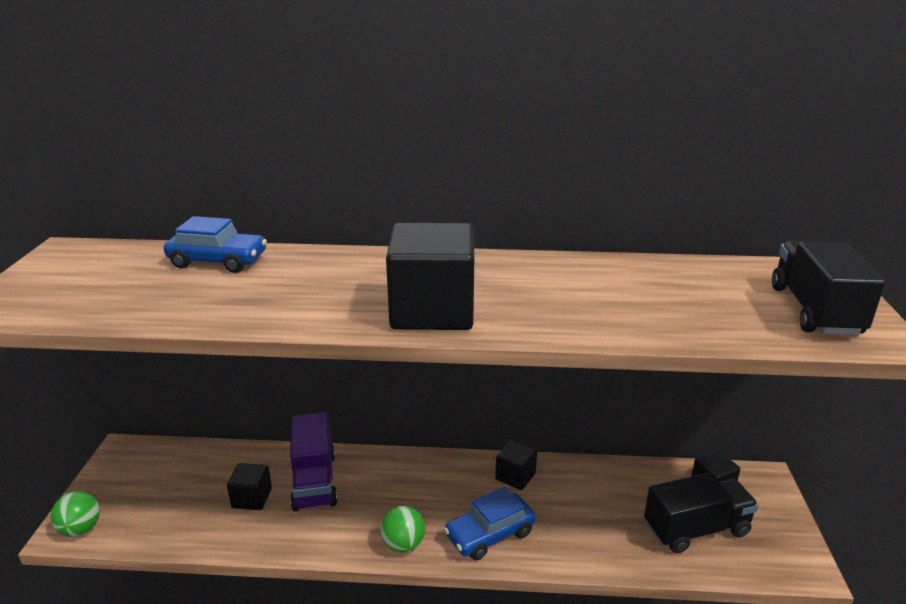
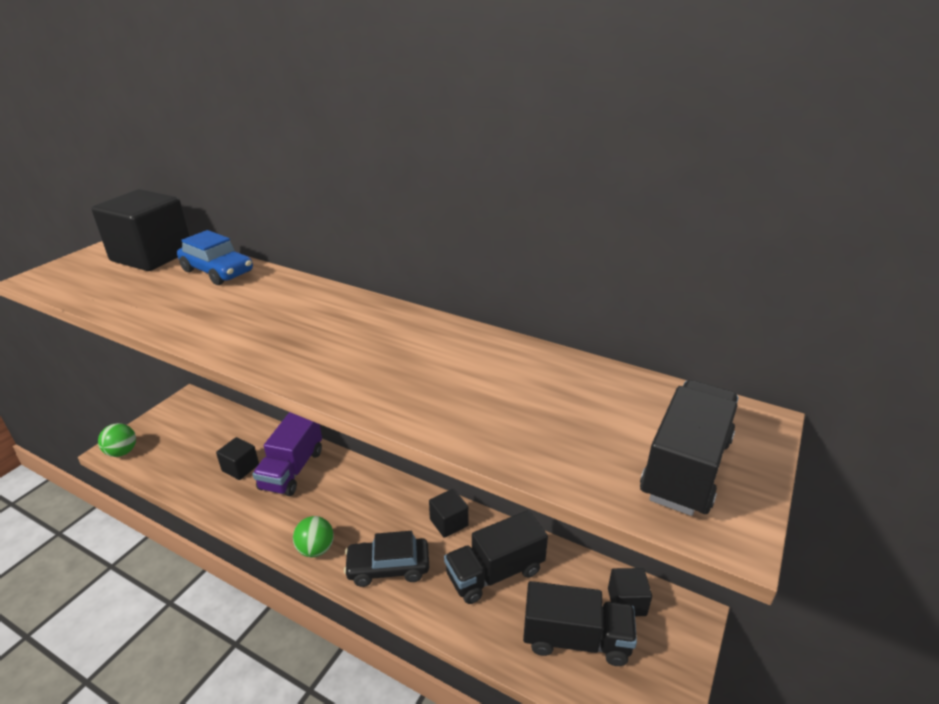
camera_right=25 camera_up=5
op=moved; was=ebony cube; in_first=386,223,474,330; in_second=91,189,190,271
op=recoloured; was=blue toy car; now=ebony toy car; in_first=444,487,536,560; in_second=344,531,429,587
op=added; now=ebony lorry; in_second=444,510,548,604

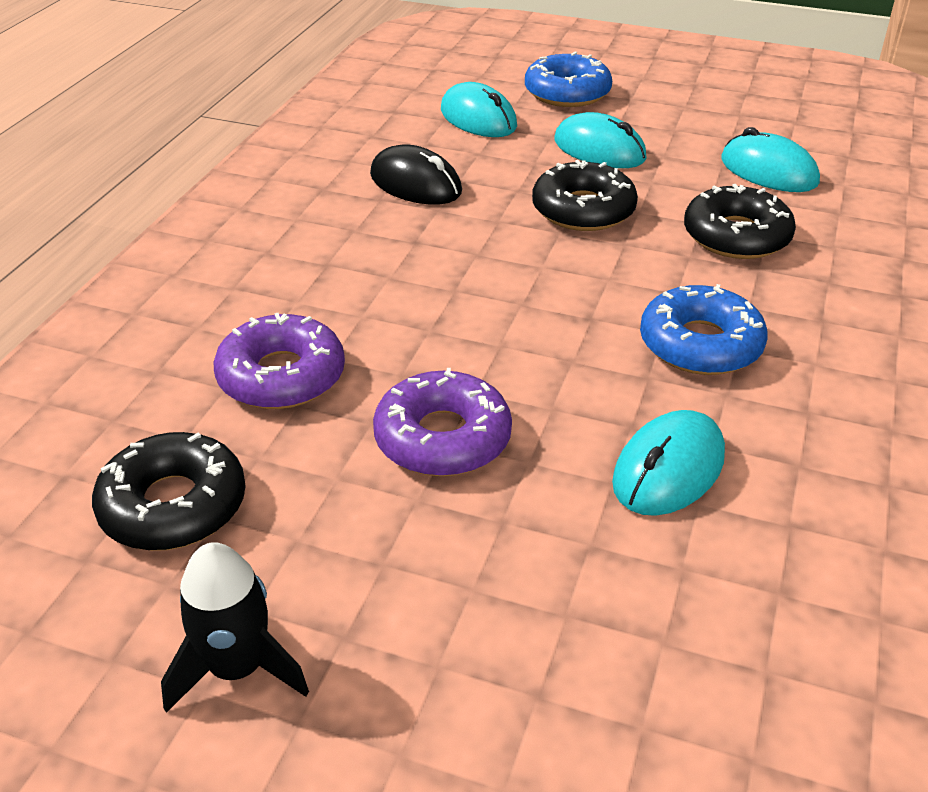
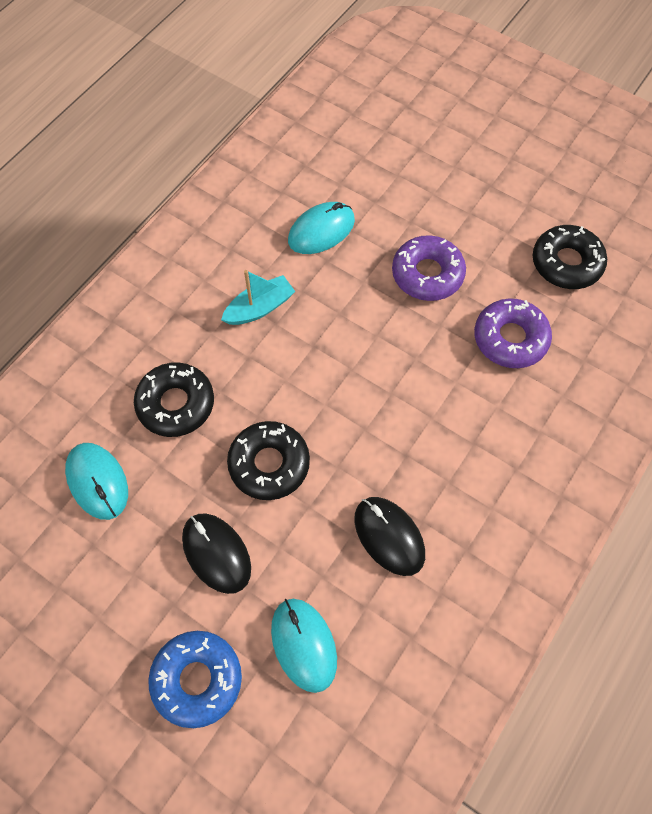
camera_right=-165 camera_up=25
op=recoloured; was=turquoise PC mouse; now=ebony PC mouse; in_first=554,112,647,168; in_second=182,513,251,594
op=replaced; was=blue donut; now=turquoise boat; in_first=640,284,768,375; in_second=221,270,295,325
op=removed; was=ebony toy rocket; in_first=161,542,309,713

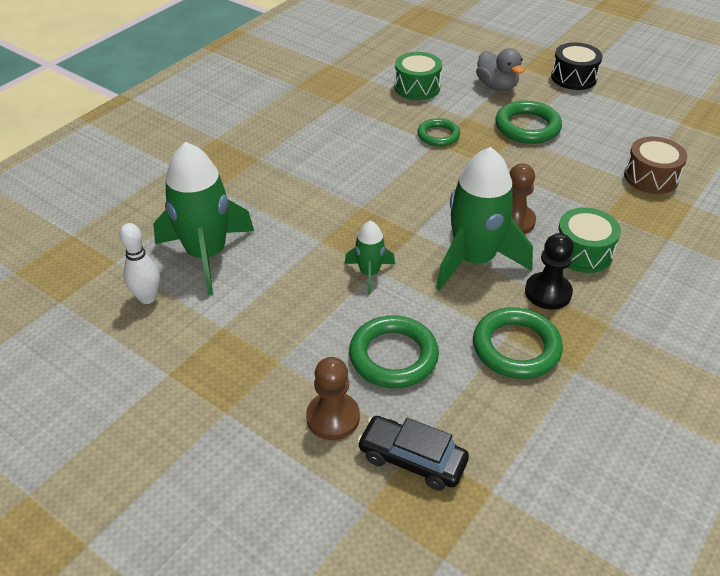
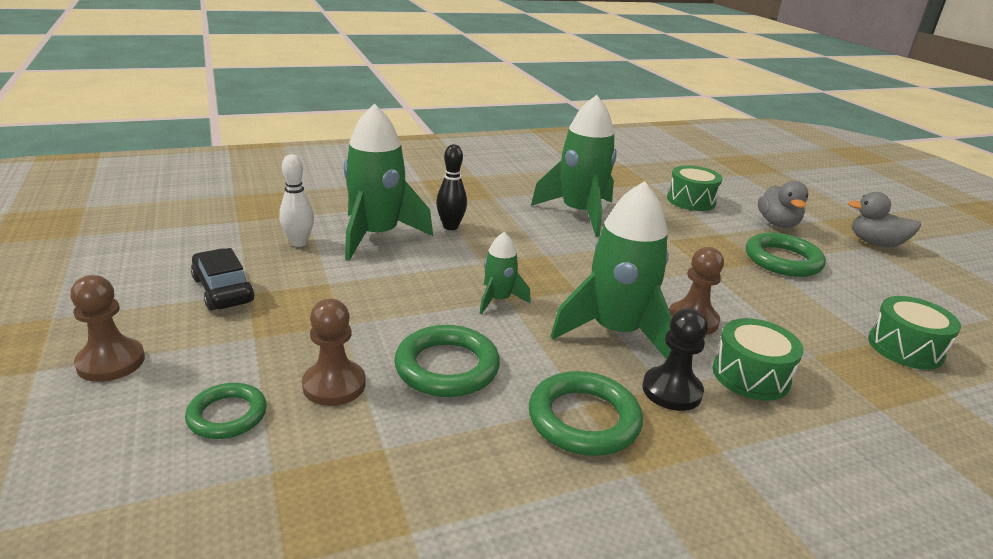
camera_right=30 camera_up=-15
op=added; now=russet game pawn; in_second=70,275,145,382
op=moved; was=leaf-green hoop; in_first=417,118,460,147; in_second=185,383,267,439
op=moved; was=ebony toy car; in_first=357,416,469,491; in_second=191,248,254,310
op=added; now=ebony bowling pin; in_second=436,144,467,230
op=added; now=leaf-green toy rocket; in_second=531,95,617,237
op=replaced; was=ebony toy drum; now=grey rubber duck; in_first=551,42,603,90; in_second=848,192,921,247
op=recoloured; was=russet toy drum; now=leaf-green toy drum; in_first=624,137,687,194; in_second=868,296,961,370

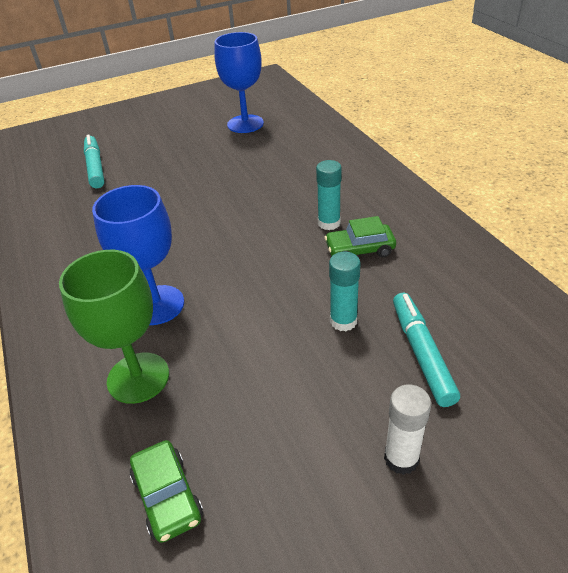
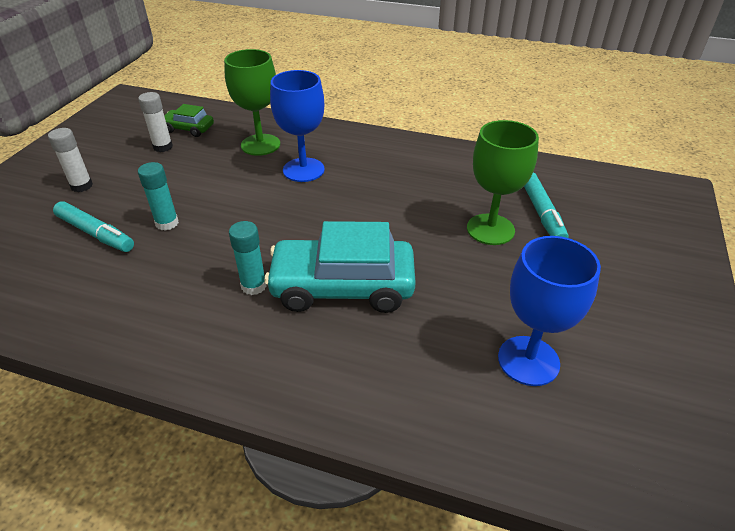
camera_right=130 camera_up=0
op=added; now=snow-white stick of glue; in_second=138,92,173,152
op=added; now=turquoise toy car; in_second=264,221,416,313
op=added; now=leaf-green goblet; in_second=467,120,539,245
op=turned; was=turquoise felt pen; in_first=84,134,105,188; in_second=524,172,569,238; clockwise=60
op=removed; was=leaf-green toy car; in_first=324,216,396,257

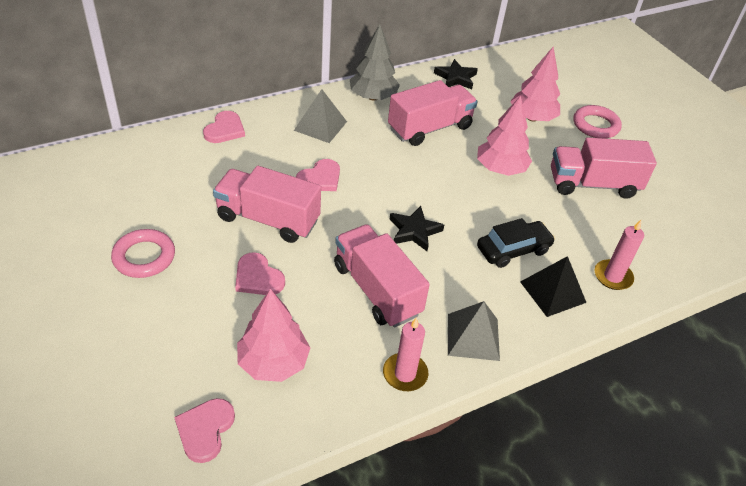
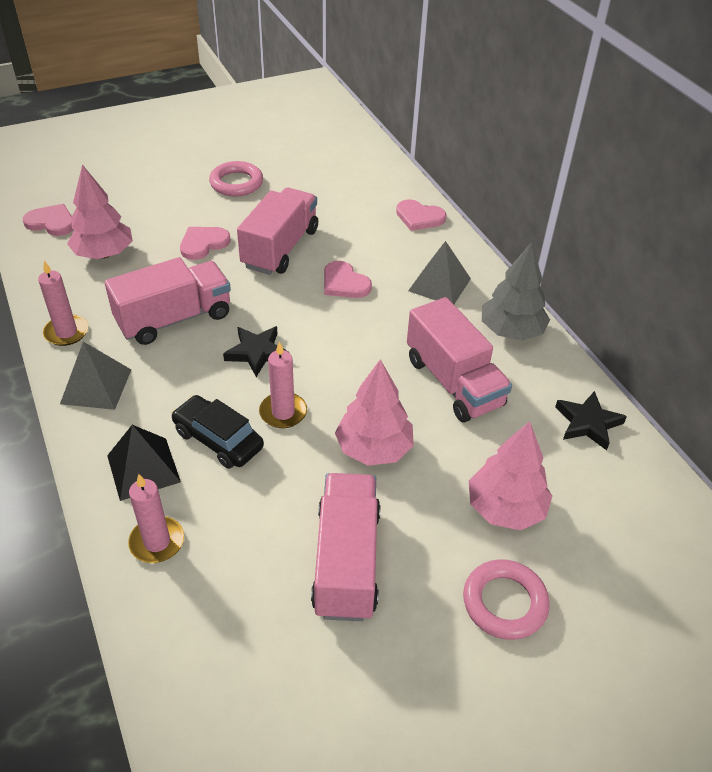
camera_right=95 camera_up=0
op=turned; was=ebony toy car; in_first=477,218,555,268; in_second=171,395,264,469; clockwise=150
op=added; now=rosy pillar candle; in_second=259,342,307,428

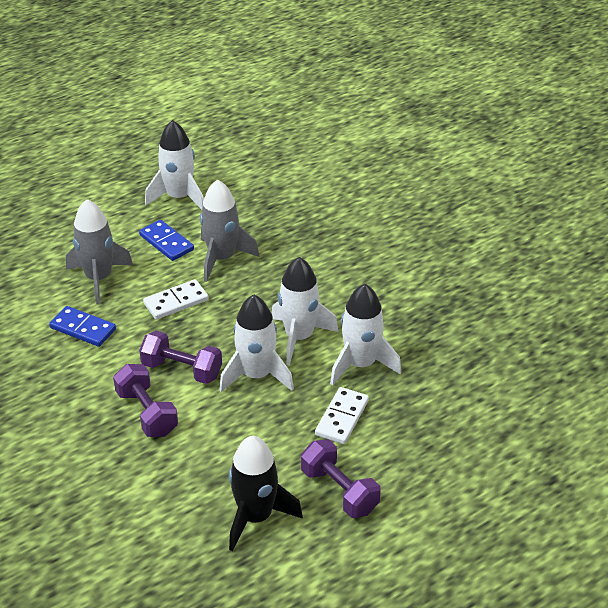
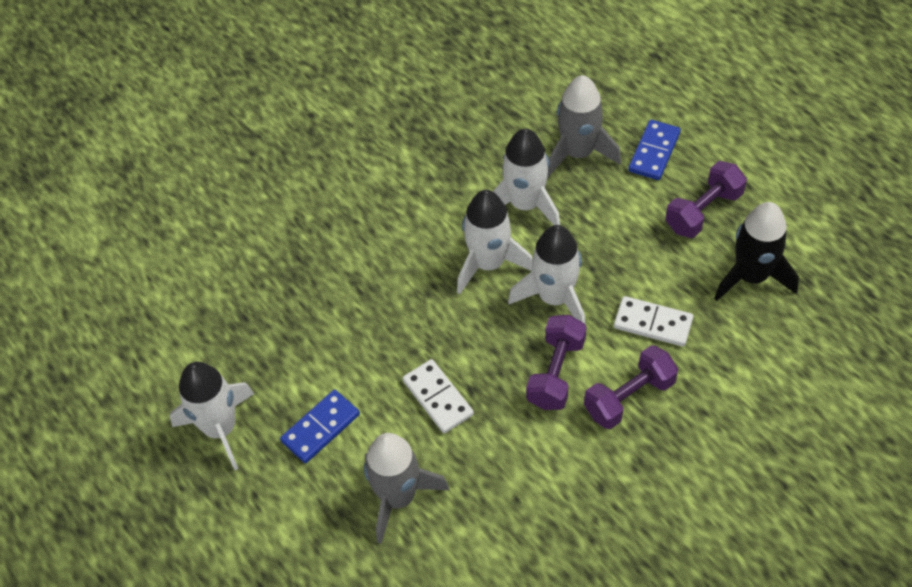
camera_right=-90 camera_up=15
op=moved; was=grey toy rocket; in_first=200,179,260,282; in_second=547,75,621,178
op=moved; was=snow-white domino piece; in_first=315,387,369,444; in_second=614,296,693,347
op=moved; was=blue domino piece; in_first=49,306,116,347; in_second=628,120,681,180

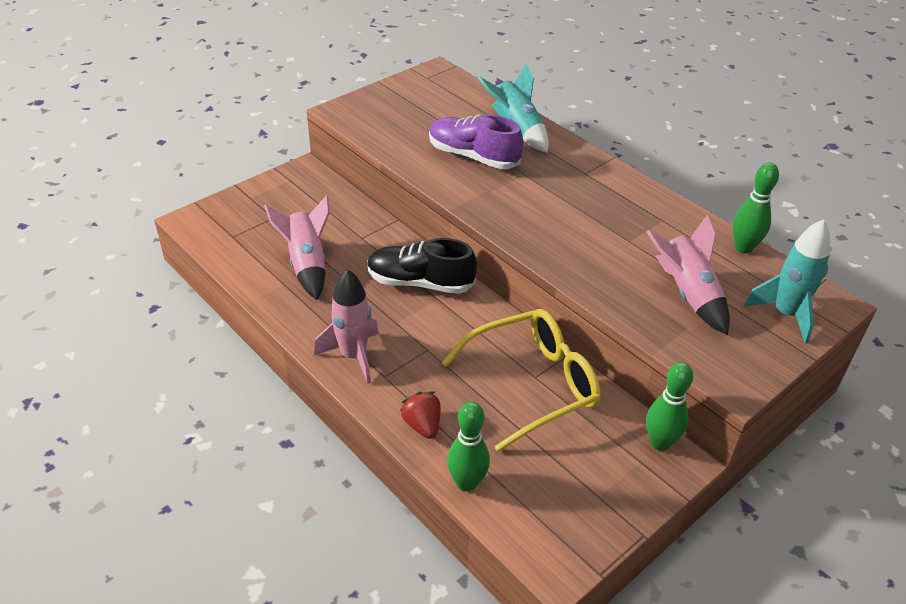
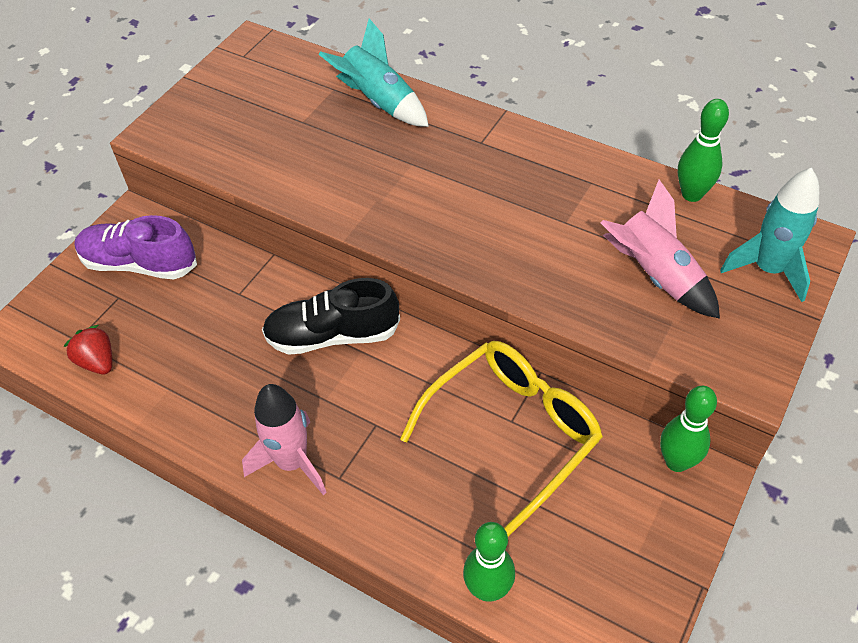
camera_right=-15 camera_up=10
op=moved; was=scarlet berry; in_first=400,391,441,439; in_second=63,325,112,375
op=moved; was=royal purple shoe; in_first=429,115,523,169; in_second=74,215,197,279
op=removed; was=rosy toy rocket; in_first=264,195,330,300

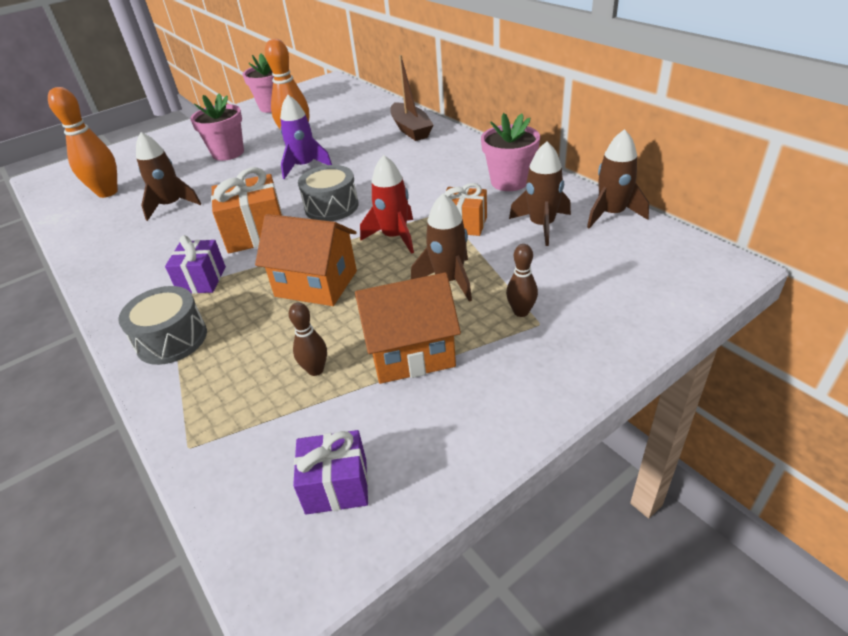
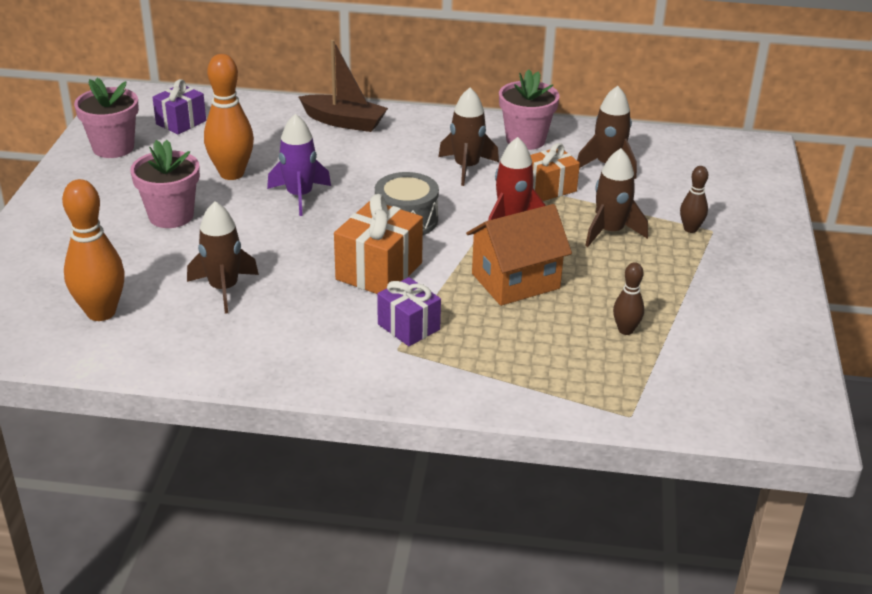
camera_right=-50 camera_up=-5
op=moved; was=royal purple wrapped gift; in_first=293,430,368,514; in_second=152,79,206,134
op=moved; was=russet toy rocket; in_first=587,129,649,228; in_second=438,88,499,186
op=removed; was=grey toy drum; in_first=118,286,207,365
op=removed; was=orange-coloured toy house; in_first=355,272,461,384

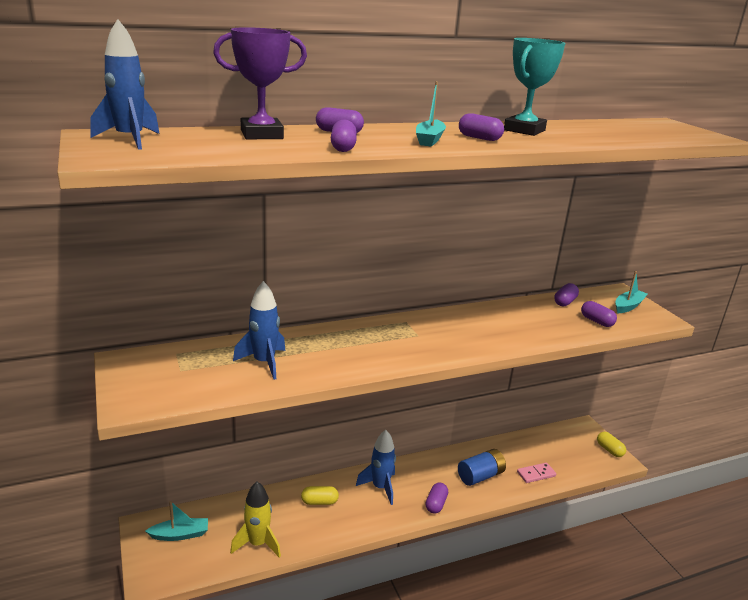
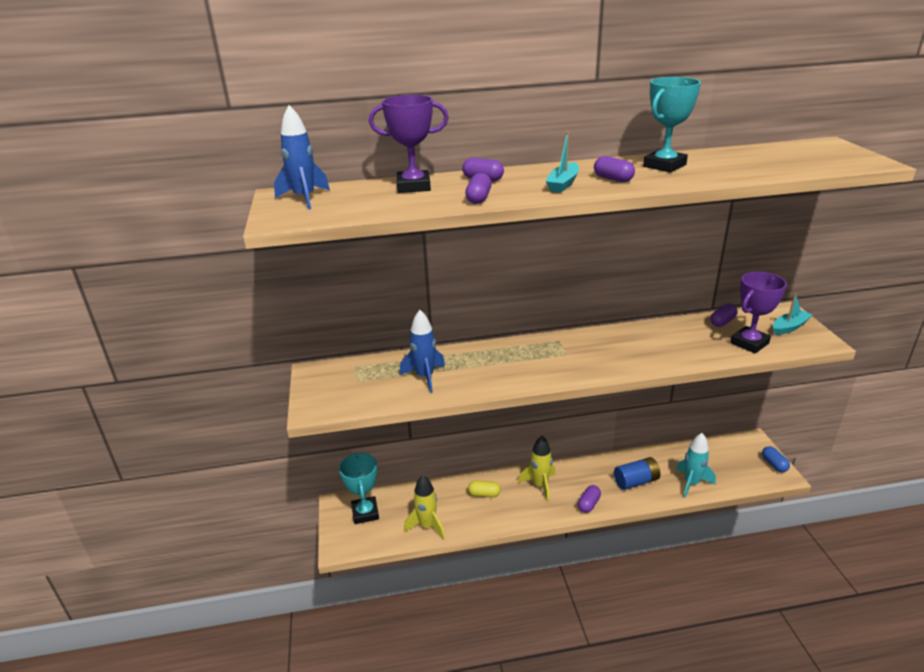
camera_right=15 camera_up=5
op=replaced; was=turquoise boat; now=turquoise prize cup; in_first=145,501,208,541; in_second=339,452,379,524
op=recoloured; was=blue toy rocket; now=golden toy rocket; in_first=356,430,396,505; in_second=518,436,555,502
op=replaced; was=rosy domino piece; now=turquoise toy rocket; in_first=517,463,556,483; in_second=676,433,716,498
op=replaced; was=royal purple pill; now=royal purple prize cup; in_first=581,301,617,327; in_second=730,272,787,354
op=recoloured; was=golden pill; now=blue pill; in_first=597,432,626,457; in_second=762,446,790,472

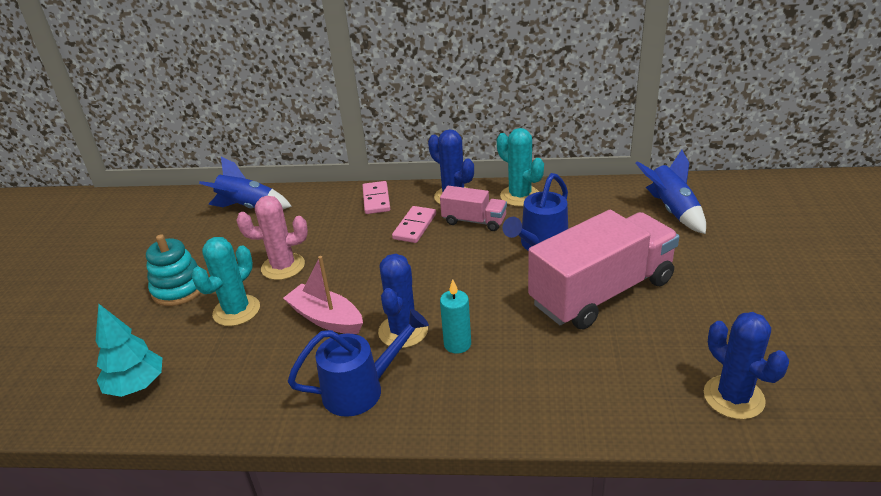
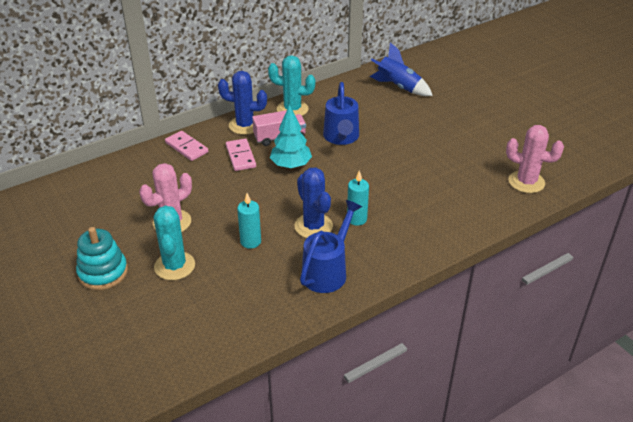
camera_right=-40 camera_up=5
op=replaced; was=rosy boat; now=turquoise pillar candle; in_first=283,256,363,334; in_second=237,193,261,249
op=moved; was=turquoise tree; in_first=96,304,162,397; in_second=270,104,312,169
op=recoloured; was=blue cactus; now=rosy cactus; in_first=704,312,789,419; in_second=506,125,564,193
op=removed; was=blue toy rocket; in_first=199,157,292,209
op=removed; was=rosy lorry; in_first=528,210,679,329

